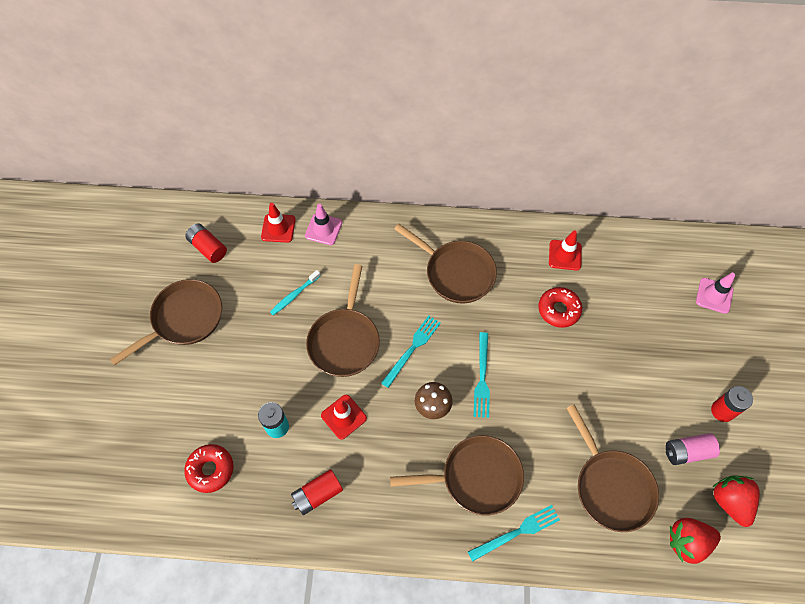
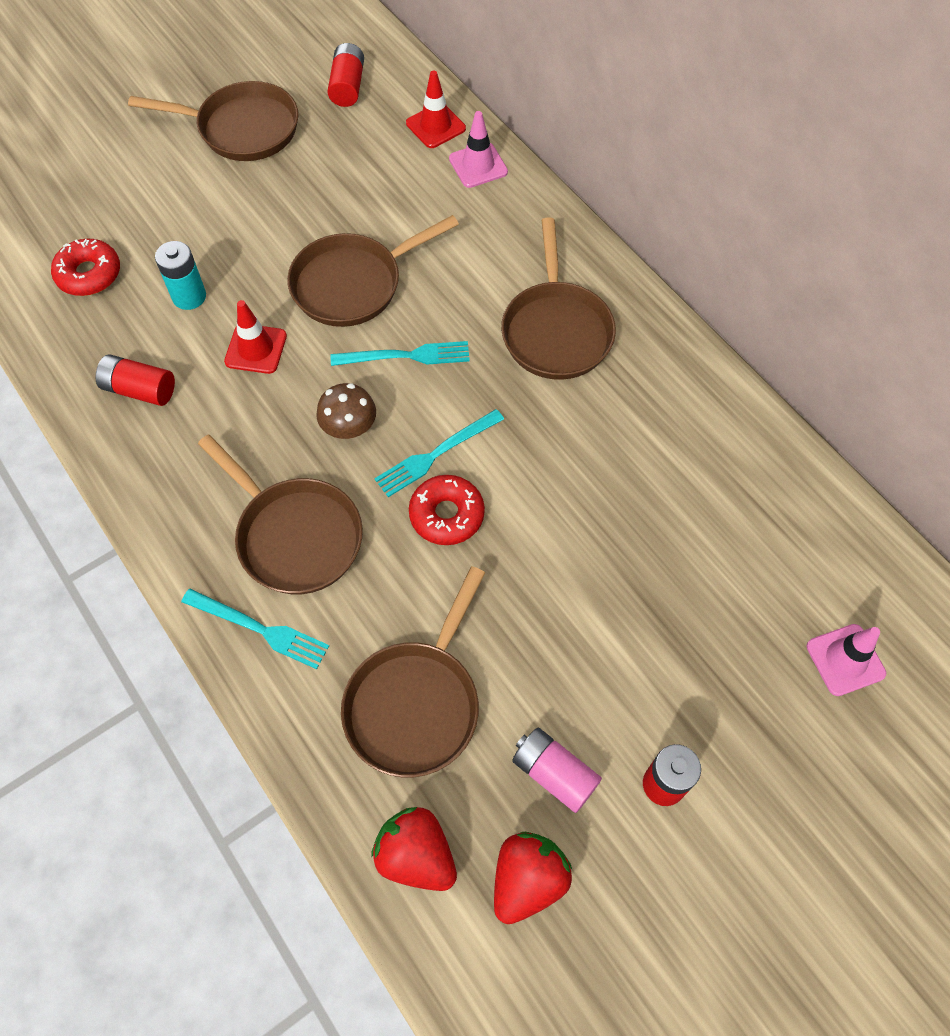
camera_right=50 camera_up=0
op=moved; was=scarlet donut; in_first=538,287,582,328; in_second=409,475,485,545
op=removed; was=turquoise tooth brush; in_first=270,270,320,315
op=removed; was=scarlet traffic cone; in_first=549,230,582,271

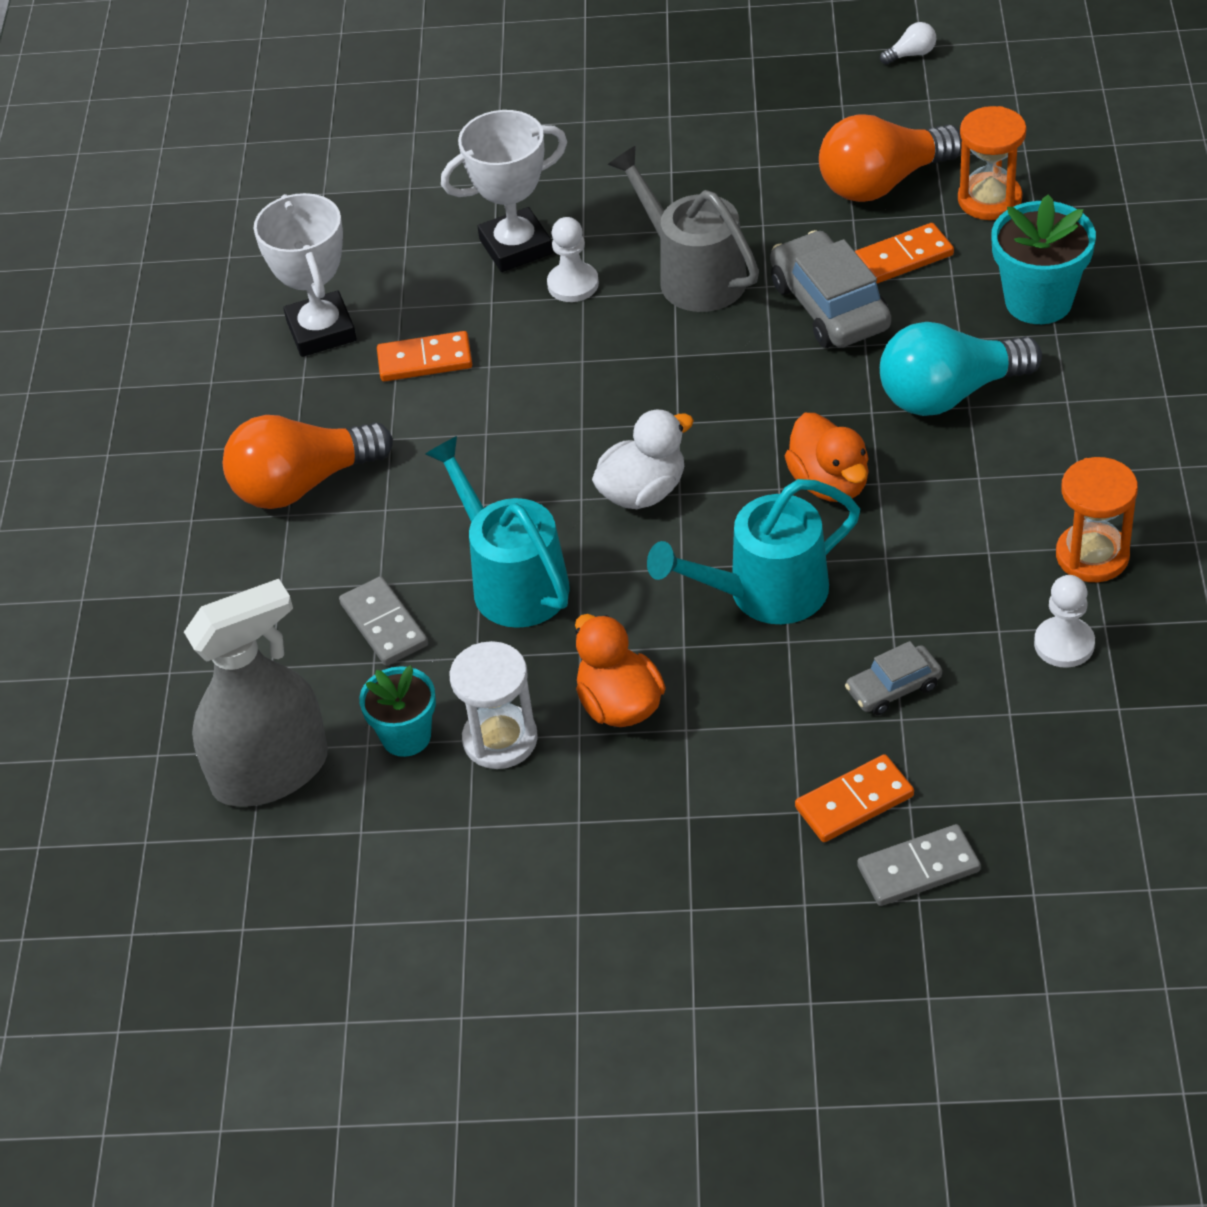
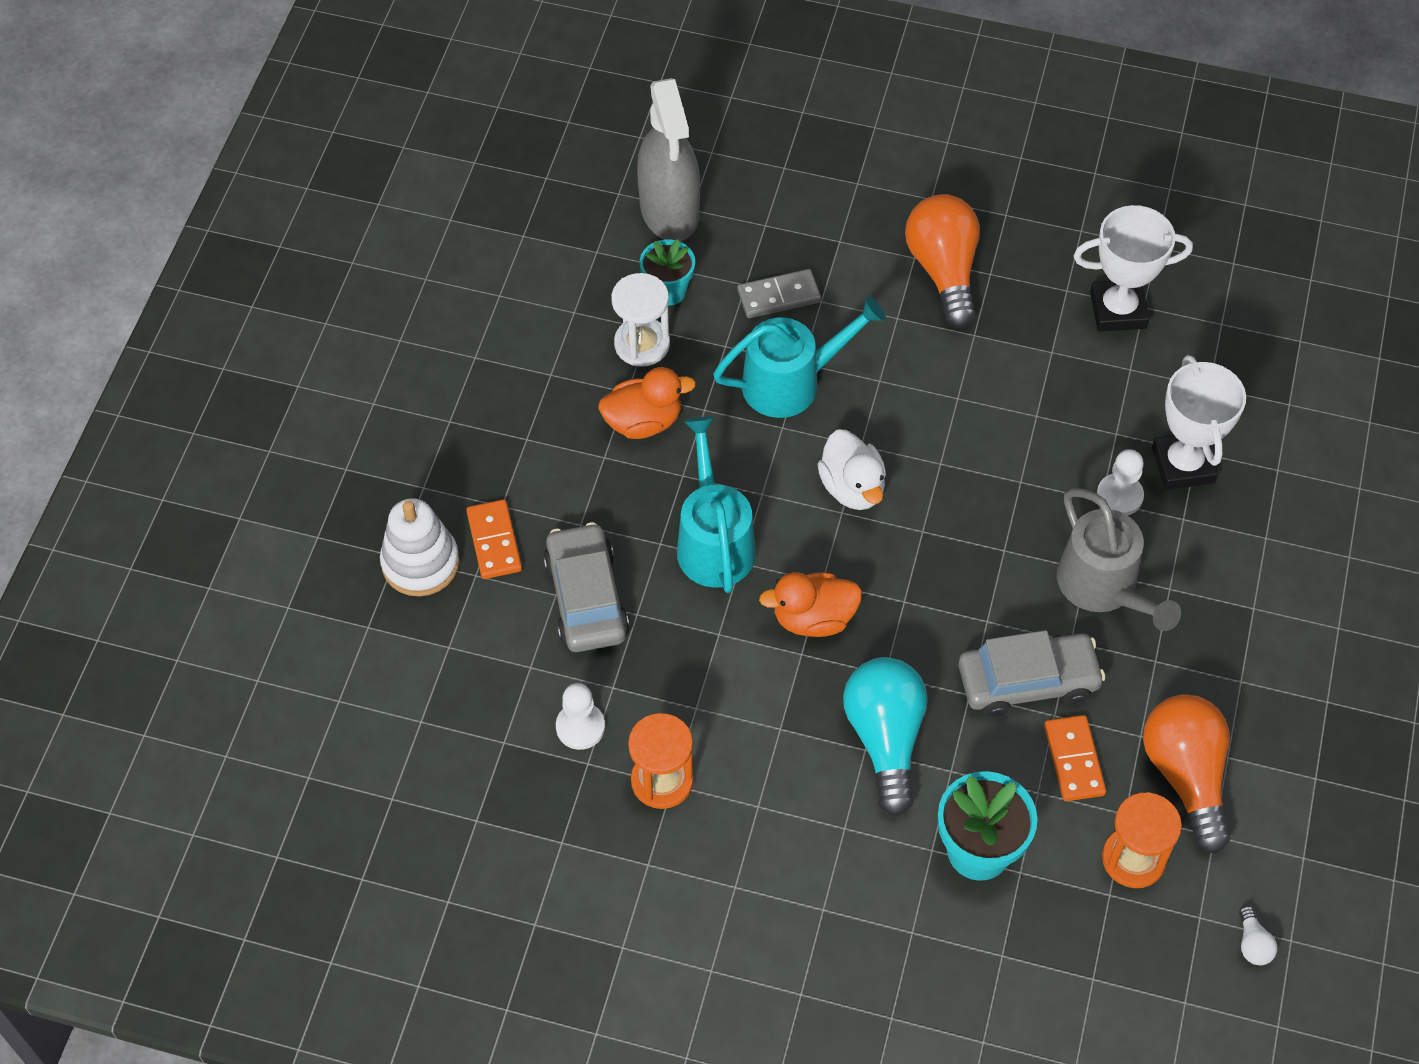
camera_right=100 camera_up=10
op=replaced; was=grey domino piece; now=snow-white stacking toy; in_first=857,824,981,906; in_second=380,498,460,597
op=resized; was=grey toy car; in_first=845,641,942,715; in_second=543,522,629,652; ratio=1.82
op=turned; was=grey watering pot; in_first=608,146,759,312; in_second=1057,488,1181,631; clockwise=90
op=moved; was=snow-white lightbulb; in_first=880,22,936,65; in_second=1239,906,1277,965
op=removed; was=orange-coloured domino piece; in_first=377,331,472,382

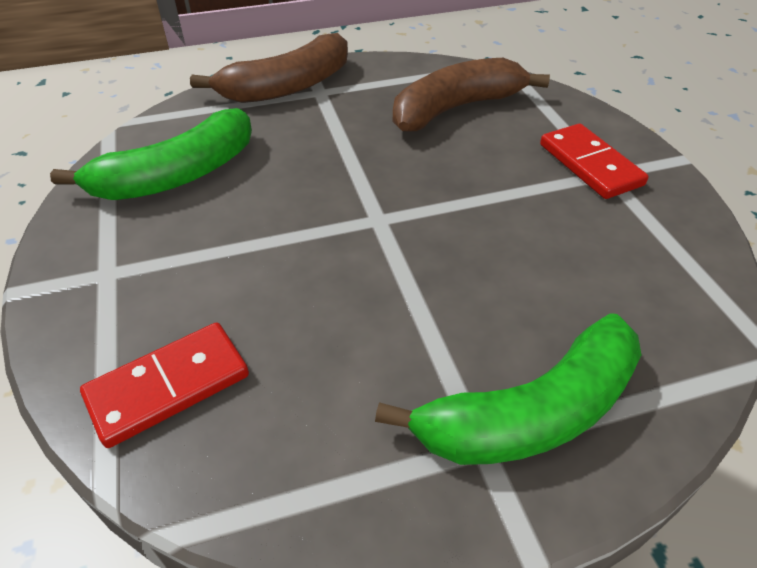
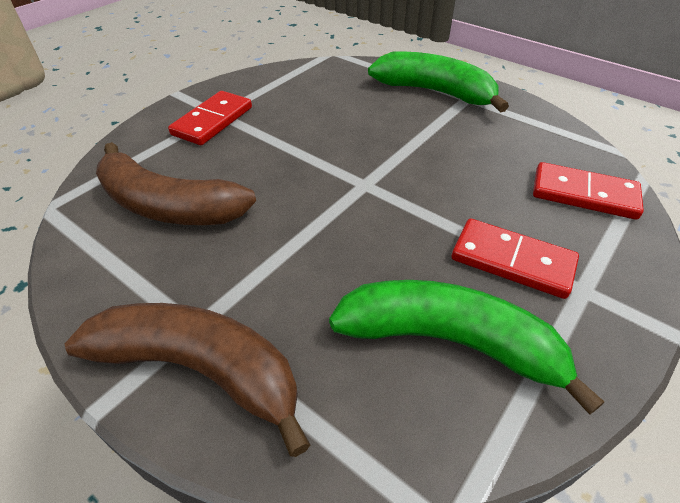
camera_right=-125 camera_up=0
op=added; now=scarlet domino piece; in_second=452,218,579,299

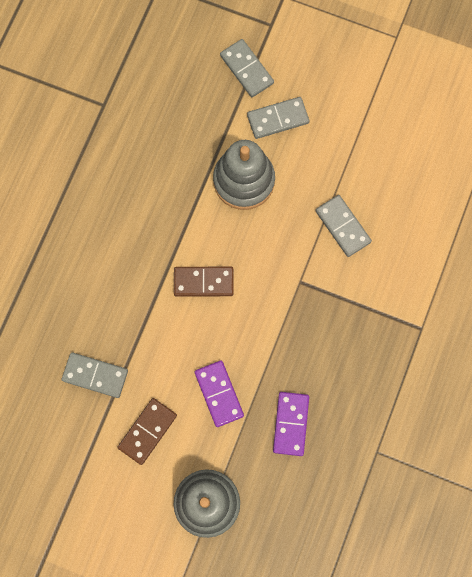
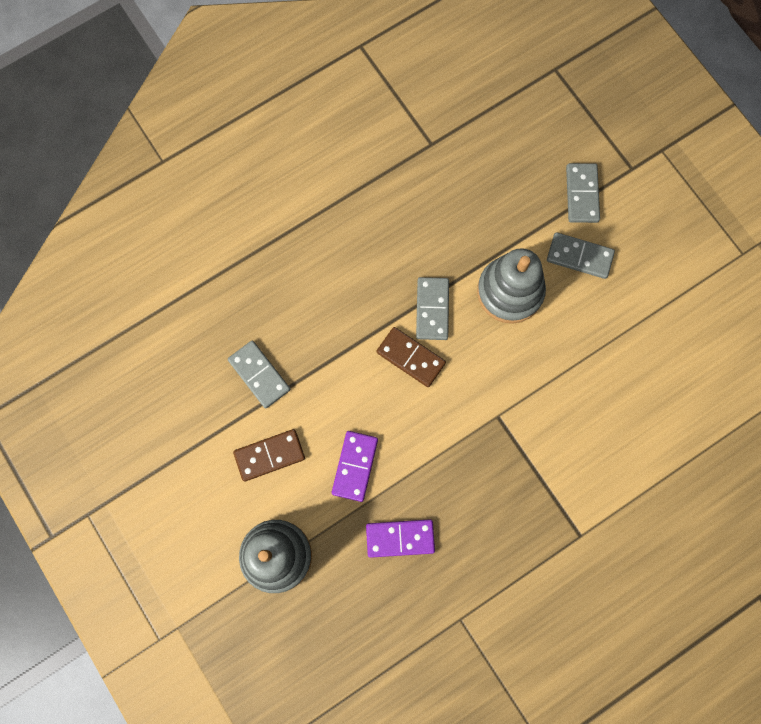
camera_right=35 camera_up=0
op=turned; was=royal purple domino piece; in_first=273,392,309,456; in_second=366,519,435,558; clockwise=45
op=moved; was=grey domino piece; in_first=316,195,372,257; in_second=416,277,449,340

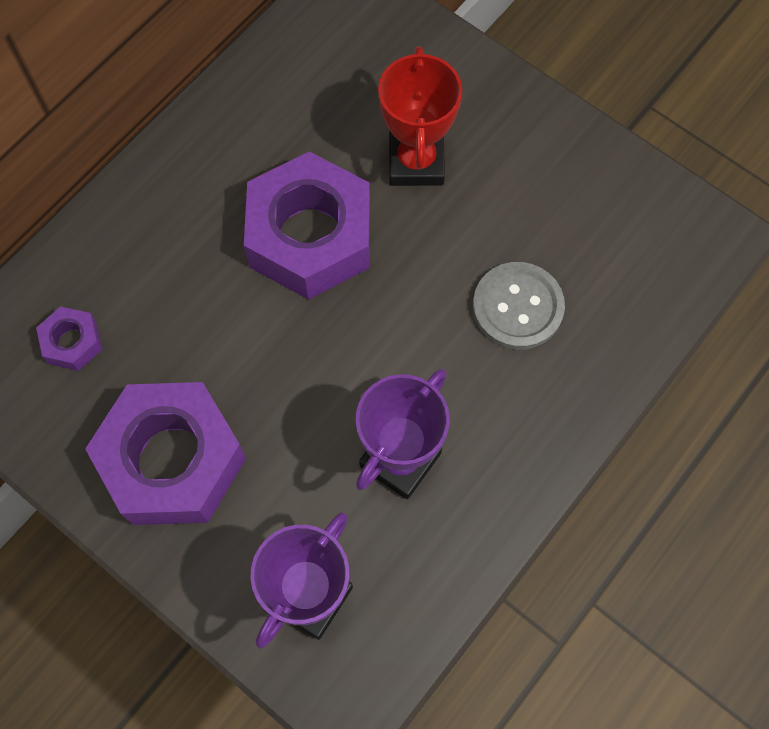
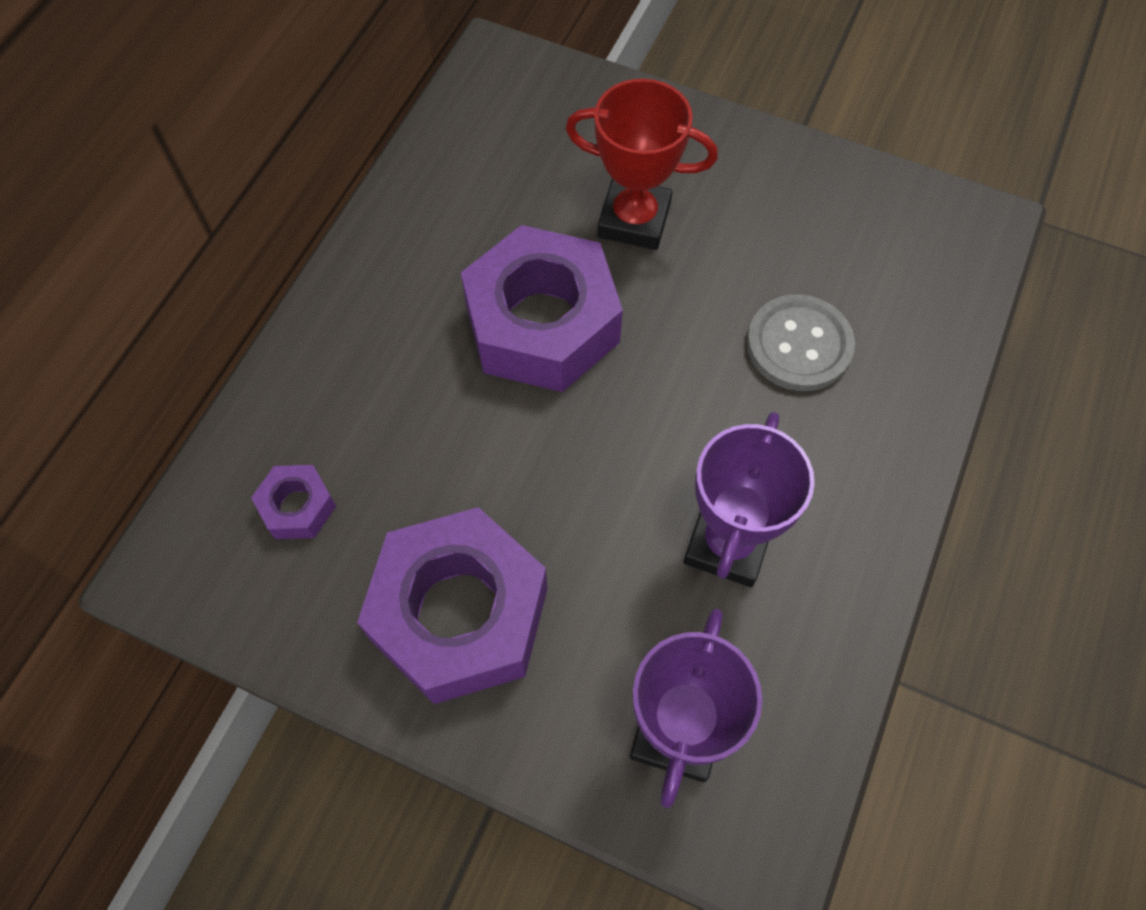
camera_right=-15 camera_up=-5
op=turned; was=scarlet prize cup; in_first=378,46,462,186; in_second=566,79,718,250; clockwise=-60

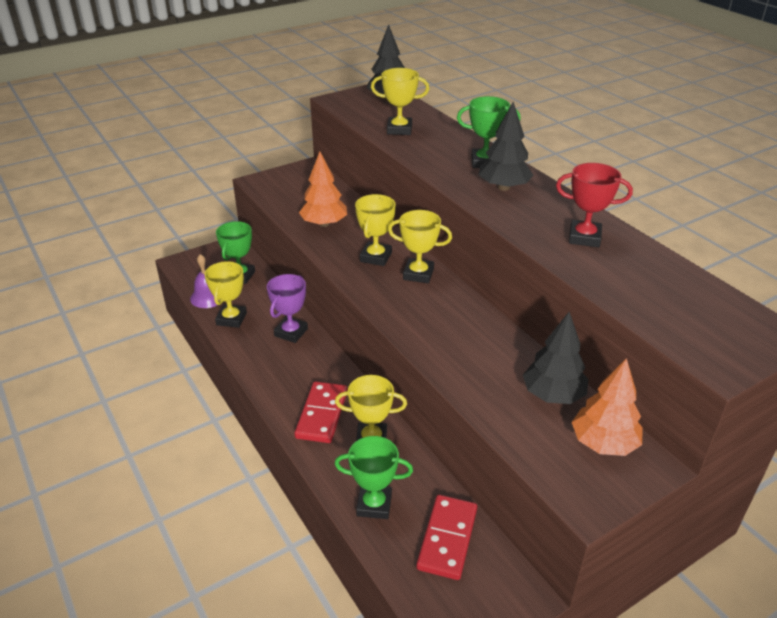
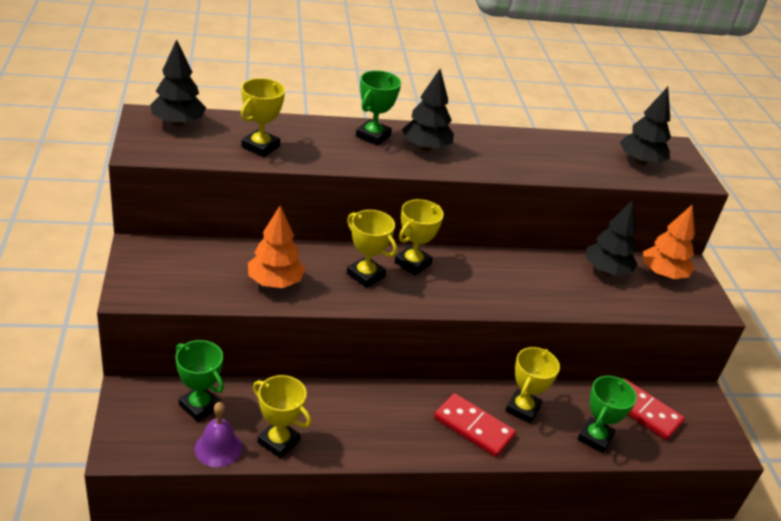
camera_right=-70 camera_up=0
op=added; now=ebony tree; in_second=620,87,671,165
op=removed; was=royal purple prize cup; in_first=267,274,308,343
op=removed; was=scarlet prize cup; in_first=556,163,633,247

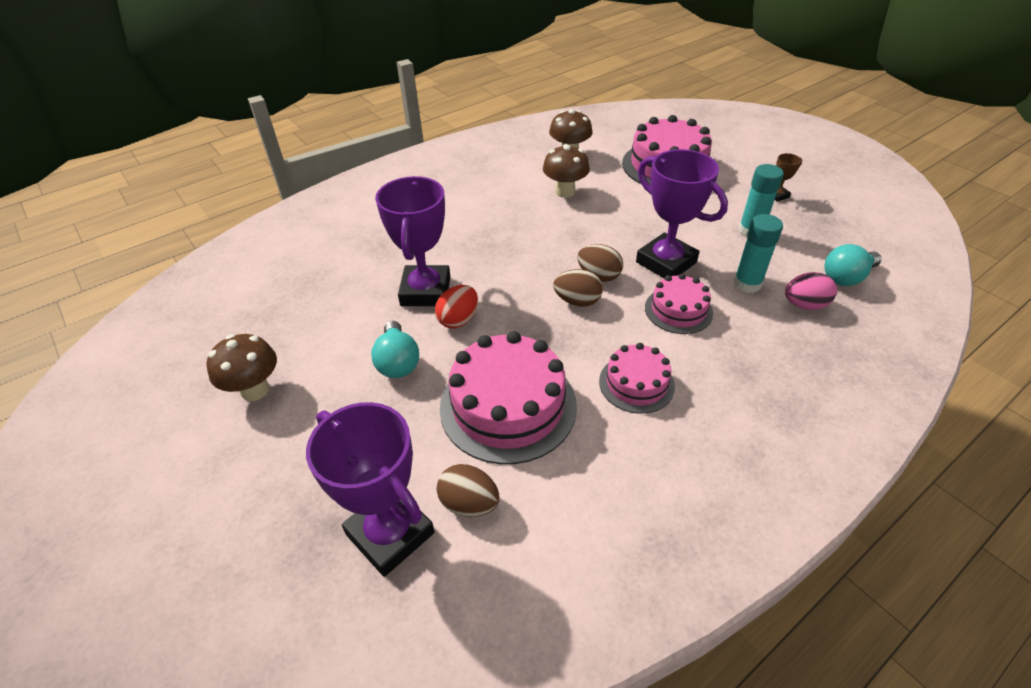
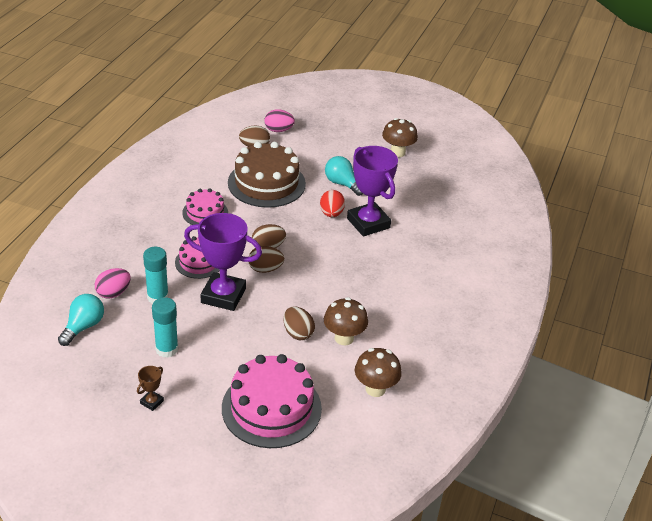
camera_right=145 camera_up=-5
op=recoloured; was=rosy cake; now=russet cake; in_first=440,331,577,464; in_second=228,142,306,208
op=replaced; was=royal purple prize cup; now=rosy toy egg; in_first=306,402,435,577; in_second=265,109,295,132
op=added; now=russet toy egg; in_second=284,307,315,340

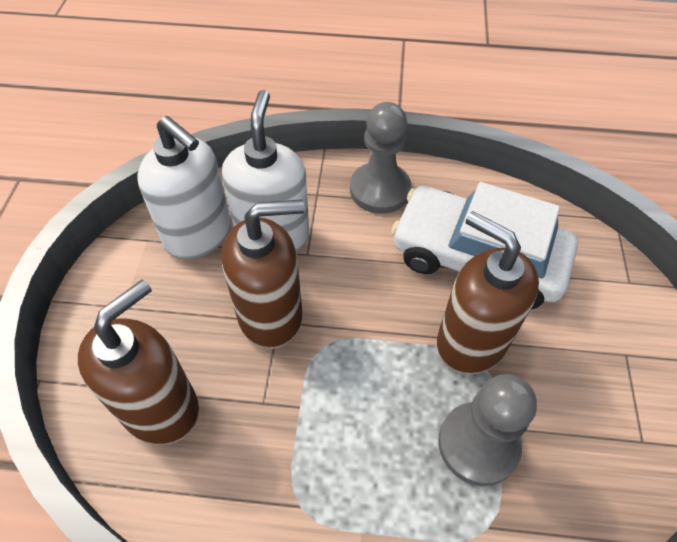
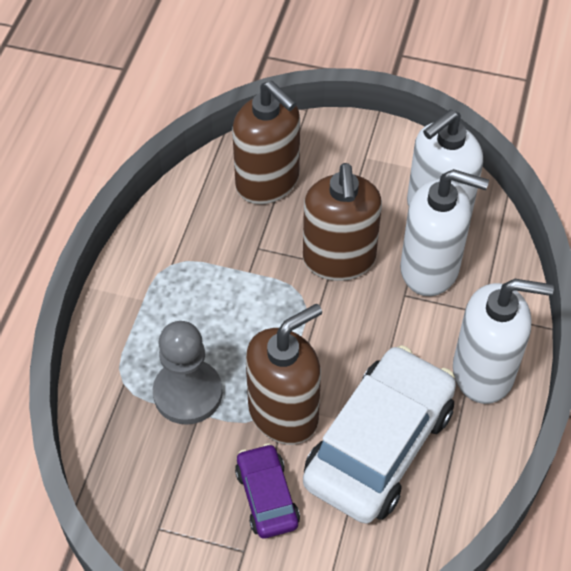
camera_right=100 camera_up=0
op=added; now=royal purple toy car; in_second=235,443,300,538
op=replaced; was=grey game pawn; now=snow-white soap pump; in_first=350,102,411,214; in_second=453,279,554,404

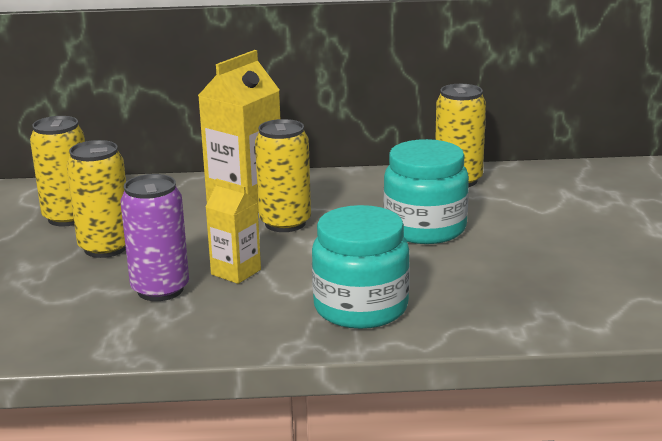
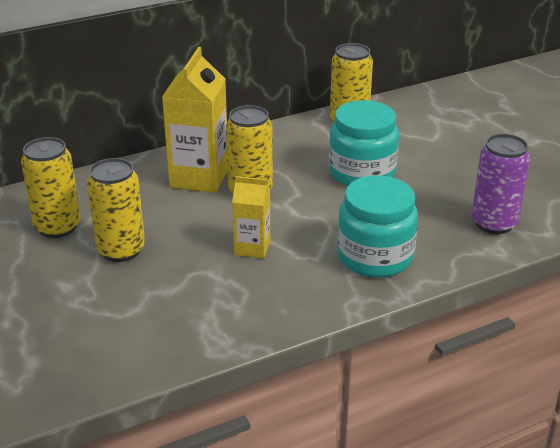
camera_right=-25 camera_up=10
op=moved; was=royal purple soda can; in_first=121,174,189,301; in_second=472,134,530,234

